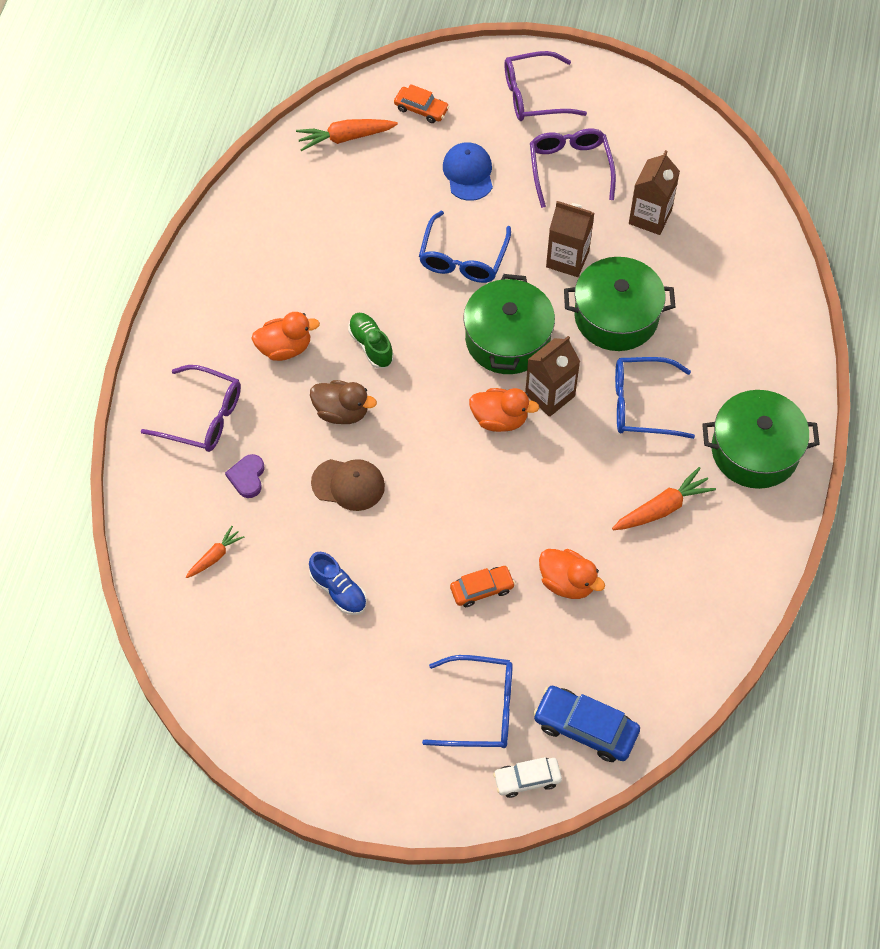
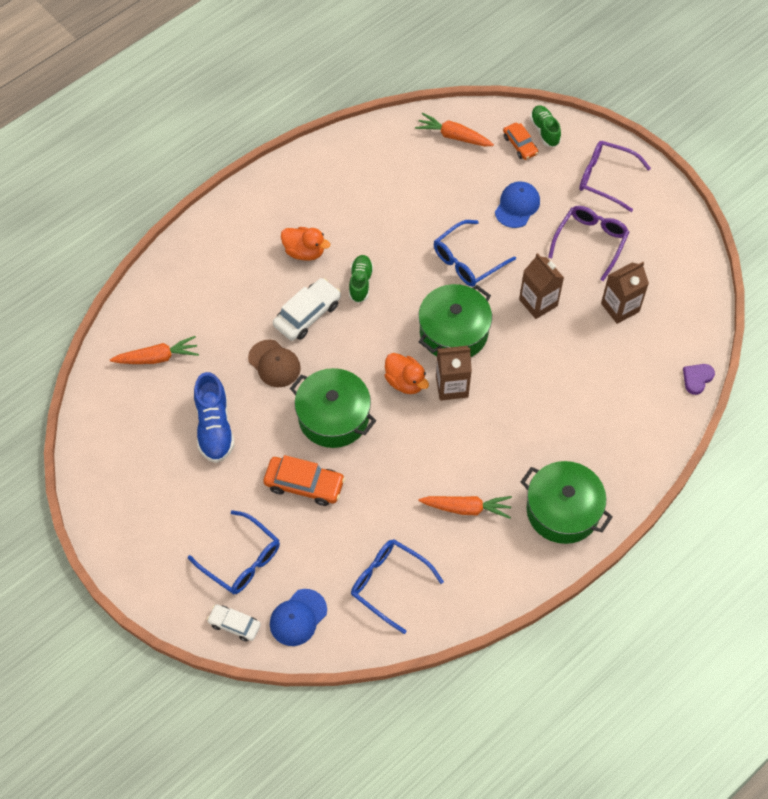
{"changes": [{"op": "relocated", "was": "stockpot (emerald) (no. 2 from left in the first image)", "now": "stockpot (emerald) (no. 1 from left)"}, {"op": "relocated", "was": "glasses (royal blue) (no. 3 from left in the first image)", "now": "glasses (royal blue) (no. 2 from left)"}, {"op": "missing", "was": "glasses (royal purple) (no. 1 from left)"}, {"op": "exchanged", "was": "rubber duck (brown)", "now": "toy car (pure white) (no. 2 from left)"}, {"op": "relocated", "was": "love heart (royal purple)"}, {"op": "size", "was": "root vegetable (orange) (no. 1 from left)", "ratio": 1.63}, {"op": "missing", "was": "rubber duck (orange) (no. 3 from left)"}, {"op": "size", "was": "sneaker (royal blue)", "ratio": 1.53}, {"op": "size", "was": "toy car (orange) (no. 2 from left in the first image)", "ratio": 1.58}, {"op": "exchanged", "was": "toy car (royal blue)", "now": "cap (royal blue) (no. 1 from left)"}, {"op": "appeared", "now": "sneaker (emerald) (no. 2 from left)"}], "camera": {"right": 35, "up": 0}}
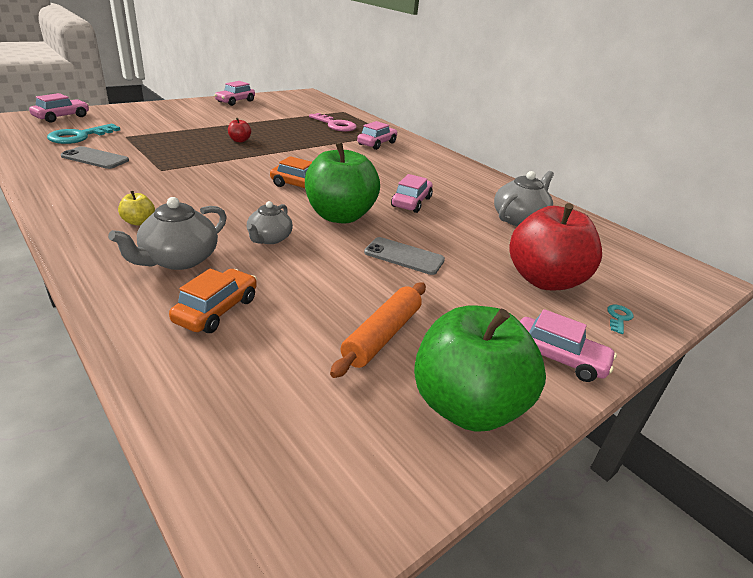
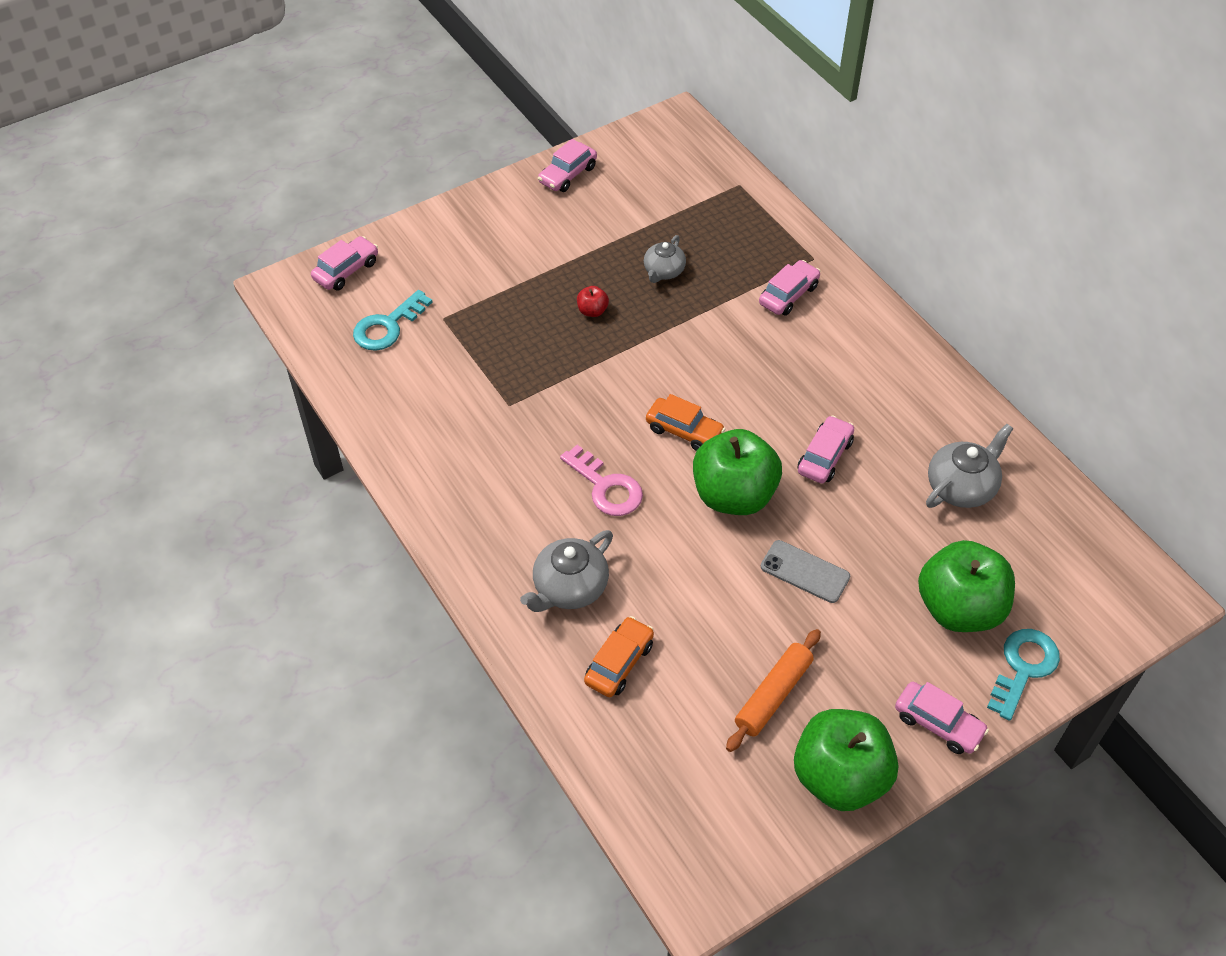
{"changes": [{"op": "relocated", "was": "door key (rosy)"}, {"op": "missing", "was": "smartphone (grey) (no. 1 from left)"}, {"op": "missing", "was": "toy apple (golden)"}, {"op": "relocated", "was": "tea pot (grey) (no. 2 from left)"}, {"op": "colour", "was": "toy apple (scarlet) (no. 2 from left)", "now": "toy apple (emerald) (no. 3 from left)"}, {"op": "size", "was": "door key (teal) (no. 2 from left)", "ratio": 2.11}], "camera": {"right": 10, "up": 20}}
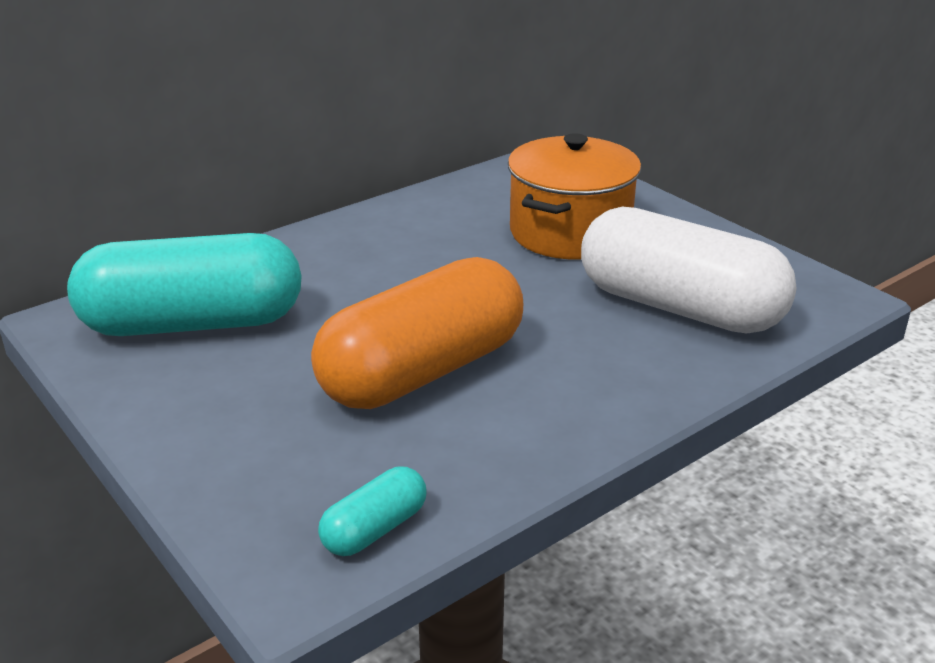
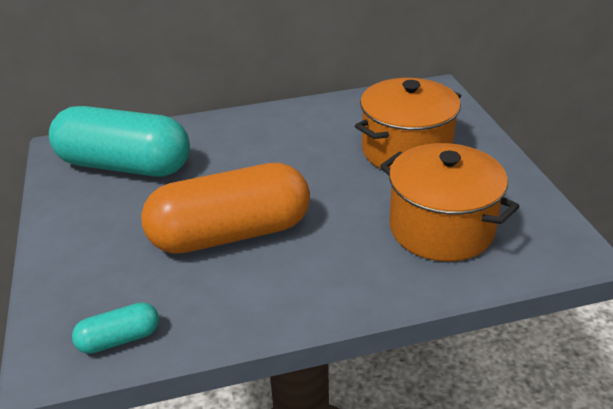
{"changes": [{"op": "exchanged", "was": "pill shape (pure white)", "now": "stockpot (orange) (no. 2 from left)"}], "camera": {"right": 25, "up": 5}}
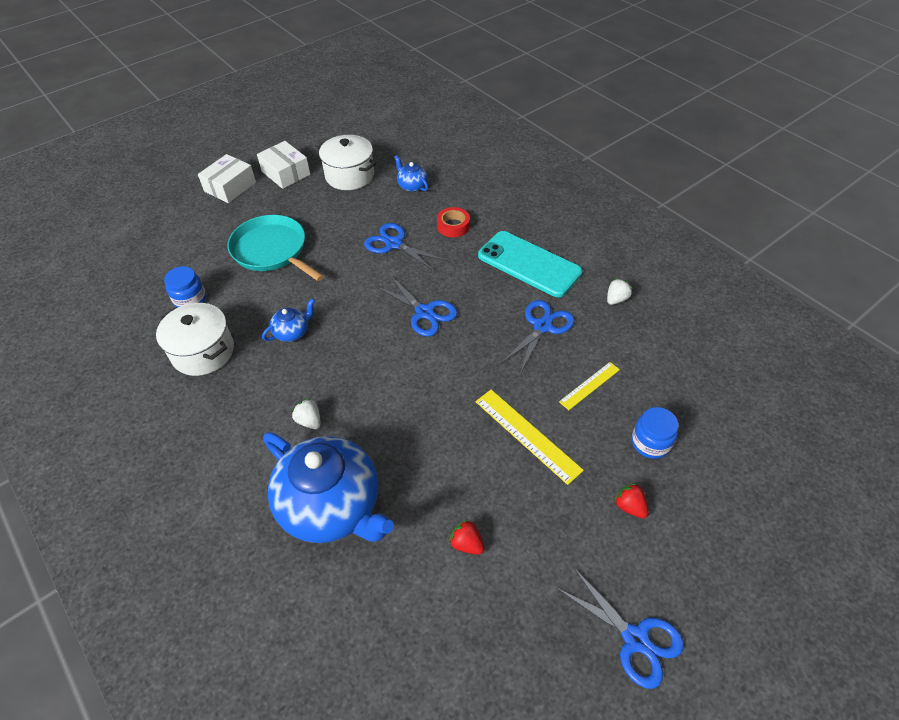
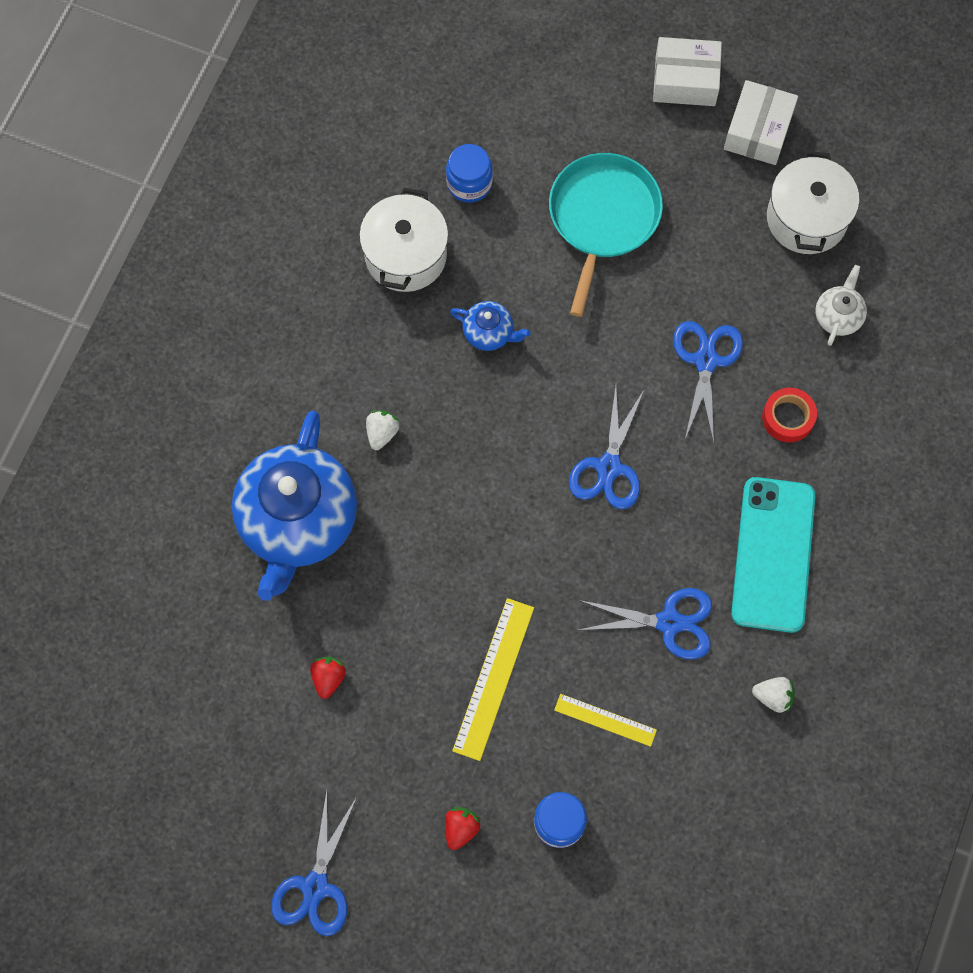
{"changes": [{"op": "colour", "was": "tea pot (royal blue) (no. 3 from left)", "now": "tea pot (pure white)"}], "camera": {"right": 60, "up": 20}}
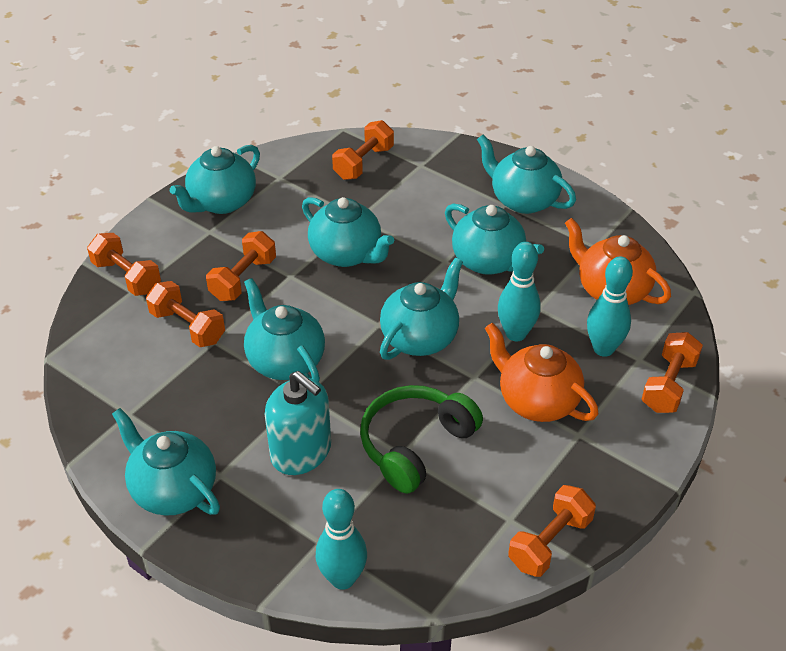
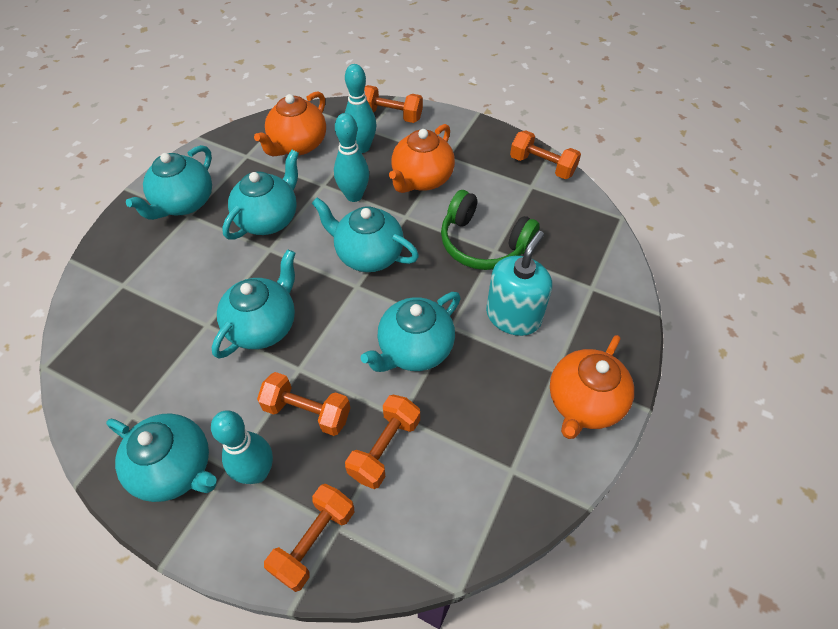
{"changes": [{"op": "missing", "was": "free weight (orange) (no. 4 from left)"}, {"op": "colour", "was": "tea pot (teal) (no. 1 from left)", "now": "tea pot (orange) (no. 3 from left)"}, {"op": "relocated", "was": "skittle (teal) (no. 1 from left)"}], "camera": {"right": -100, "up": 10}}
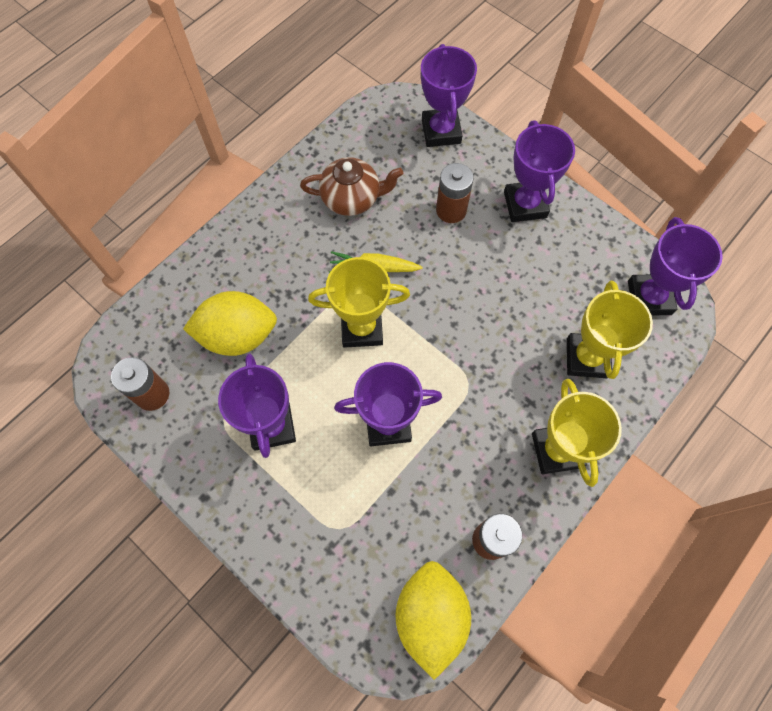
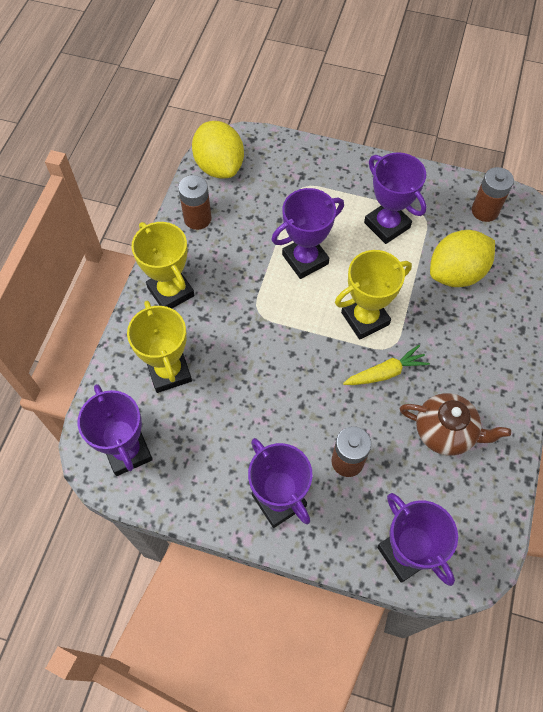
{"changes": [{"op": "spun", "was": "tea pot (brown)", "clockwise": -135}], "camera": {"right": 155, "up": -5}}
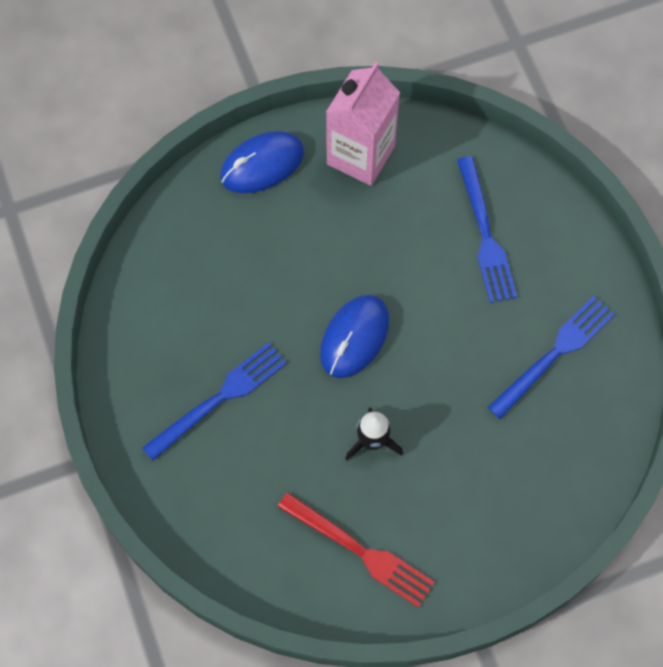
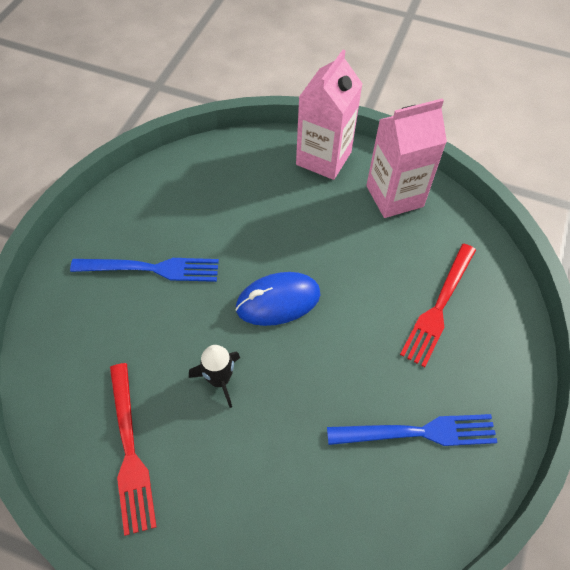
{"changes": [{"op": "exchanged", "was": "mouse (royal blue) (no. 1 from left)", "now": "carton (rosy) (no. 1 from left)"}, {"op": "colour", "was": "dinner fork (royal blue) (no. 2 from left)", "now": "dinner fork (scarlet) (no. 2 from left)"}], "camera": {"right": 40, "up": -10}}
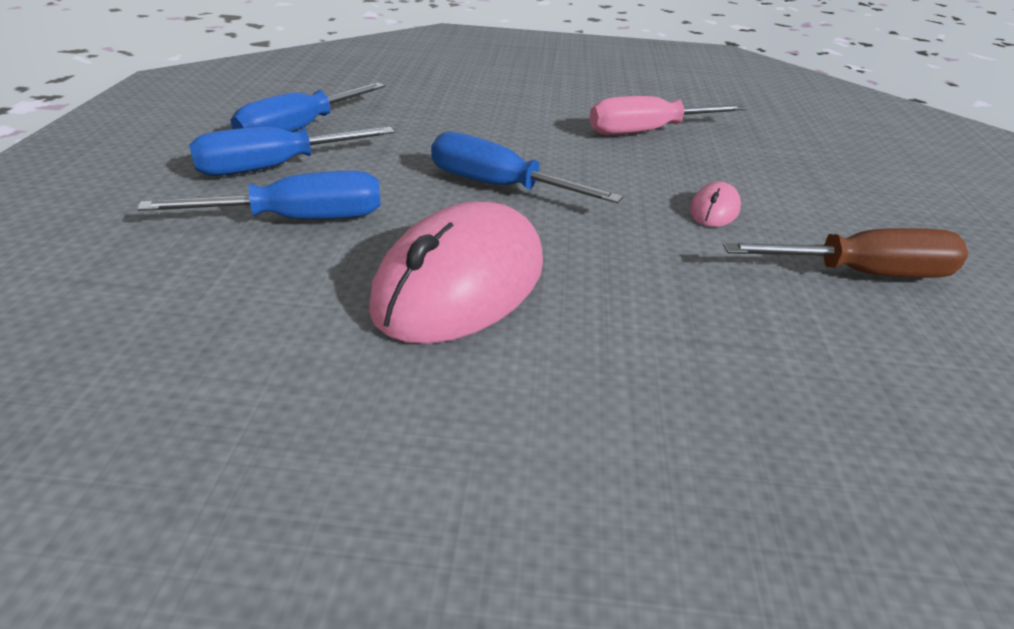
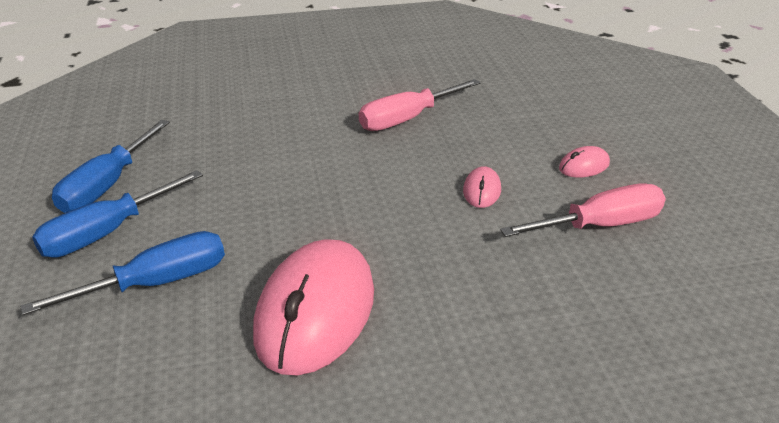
{"changes": [{"op": "missing", "was": "flat screwdriver (royal blue) (no. 4 from left)"}, {"op": "colour", "was": "flat screwdriver (brown)", "now": "flat screwdriver (rosy) (no. 2 from left)"}, {"op": "appeared", "now": "mouse (rosy) (no. 3 from left)"}], "camera": {"right": -15, "up": 0}}
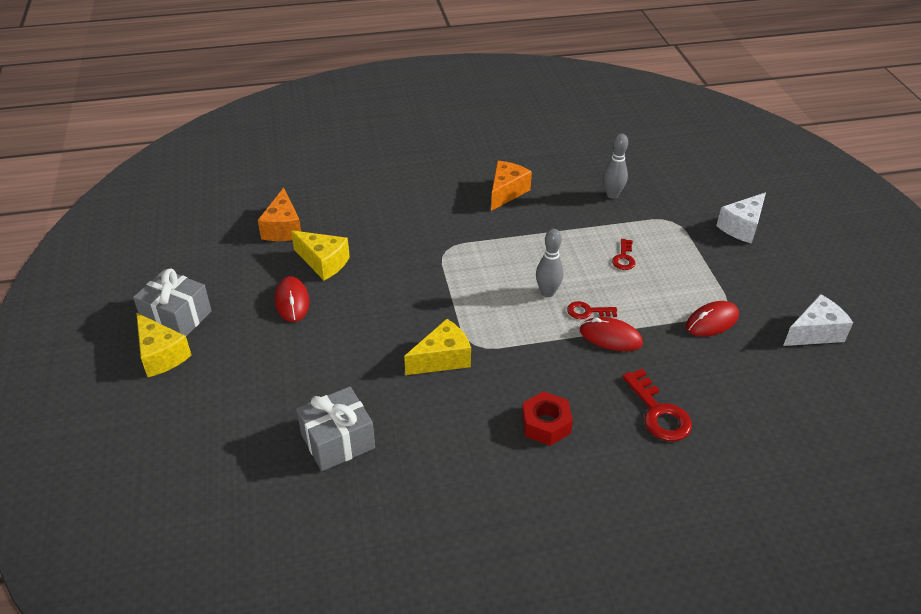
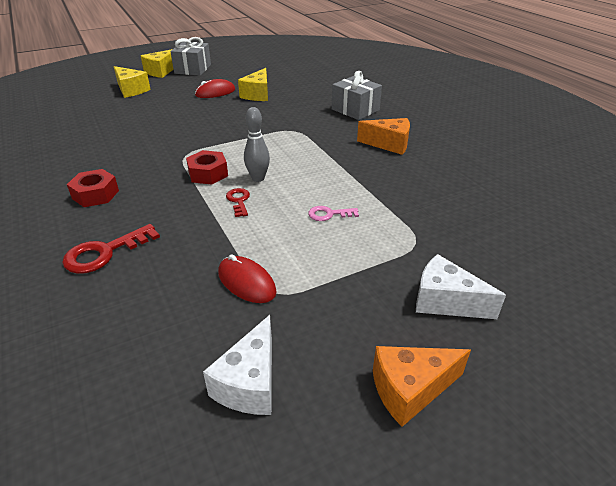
{"changes": [{"op": "missing", "was": "skittle (grey) (no. 2 from left)"}, {"op": "relocated", "was": "cheese (orange) (no. 1 from left in the first image)", "now": "cheese (orange) (no. 2 from left)"}, {"op": "colour", "was": "door key (scarlet) (no. 2 from left)", "now": "door key (rosy)"}, {"op": "spun", "was": "cheese (pure white) (no. 2 from left in the first image)", "clockwise": 60}, {"op": "missing", "was": "mouse (scarlet) (no. 2 from left)"}, {"op": "relocated", "was": "cheese (golden) (no. 3 from left in the first image)", "now": "cheese (golden) (no. 1 from left)"}, {"op": "relocated", "was": "wrapped gift (grey) (no. 2 from left)"}, {"op": "appeared", "now": "hex nut (scarlet) (no. 2 from left)"}], "camera": {"right": 75, "up": -5}}
